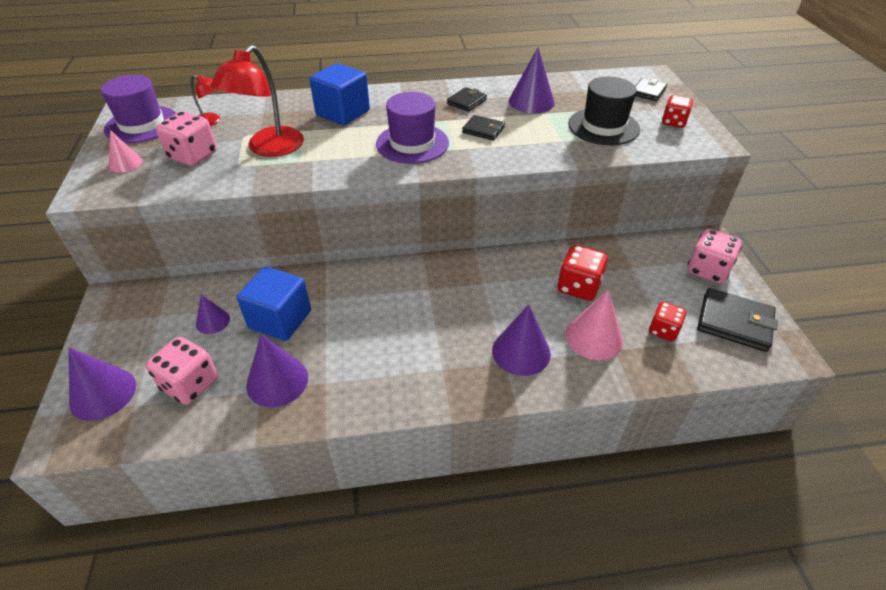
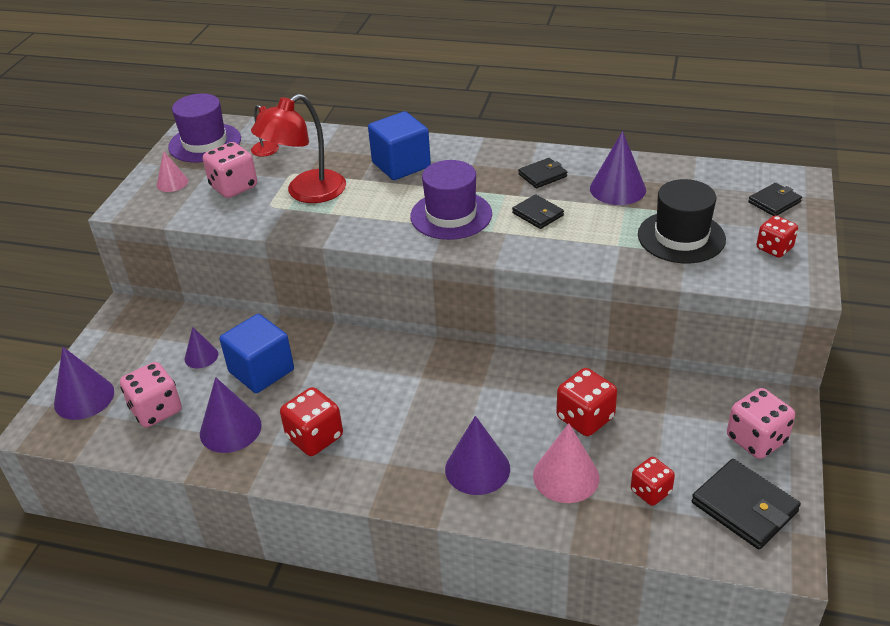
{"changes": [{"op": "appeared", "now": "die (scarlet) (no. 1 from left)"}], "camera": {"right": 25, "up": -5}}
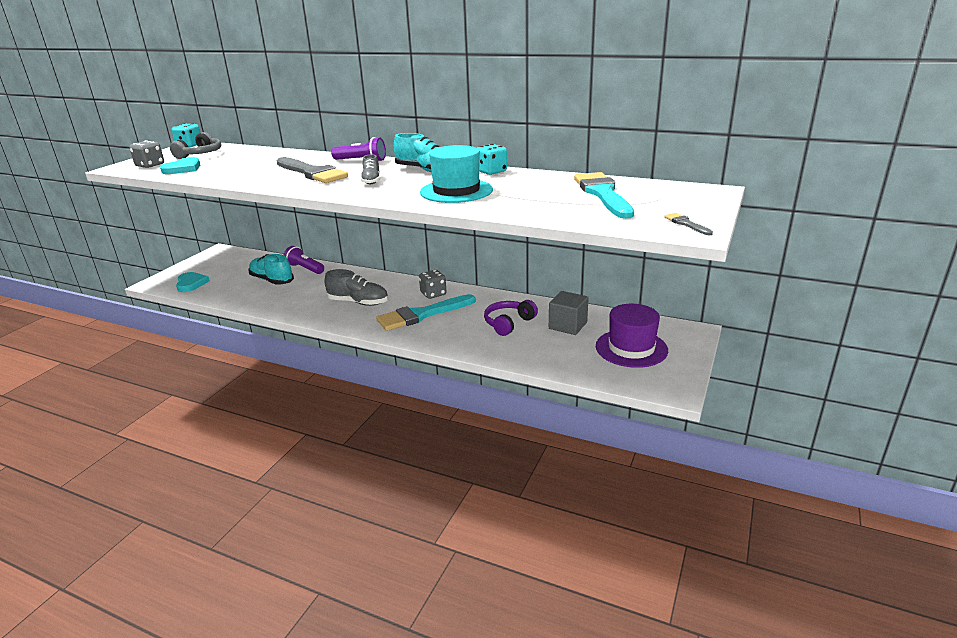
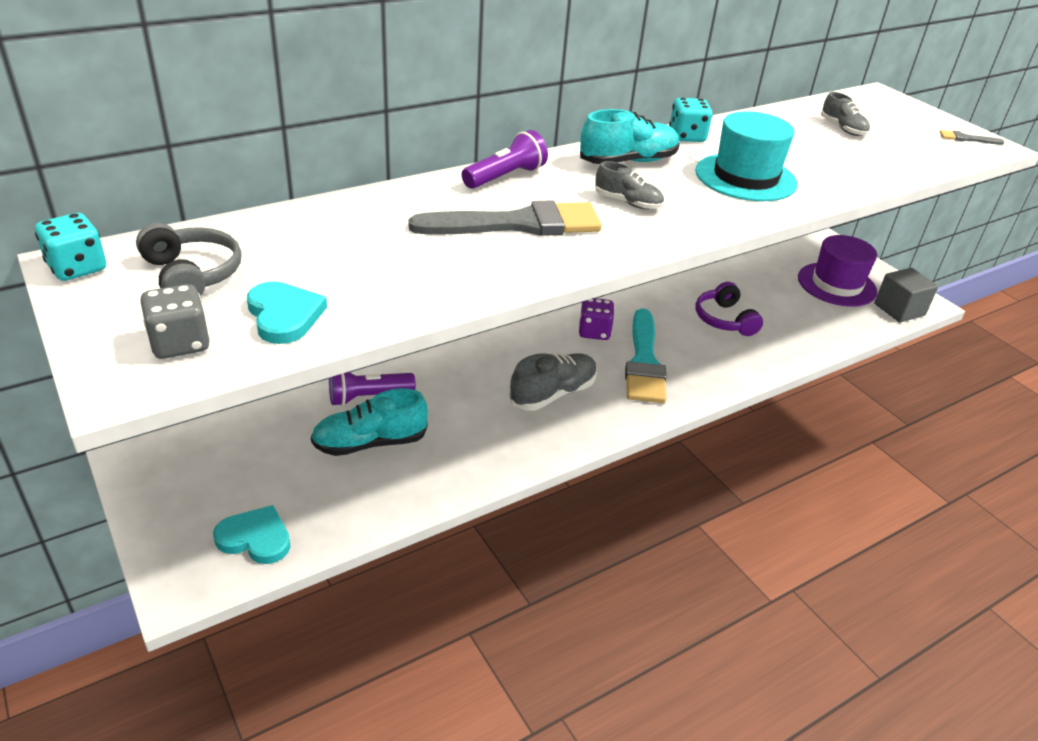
{"changes": [{"op": "exchanged", "was": "paint brush (teal) (no. 2 from left)", "now": "sneaker (grey) (no. 3 from left)"}, {"op": "colour", "was": "die (grey) (no. 2 from left)", "now": "die (royal purple)"}, {"op": "relocated", "was": "block (grey)"}], "camera": {"right": -60, "up": 10}}
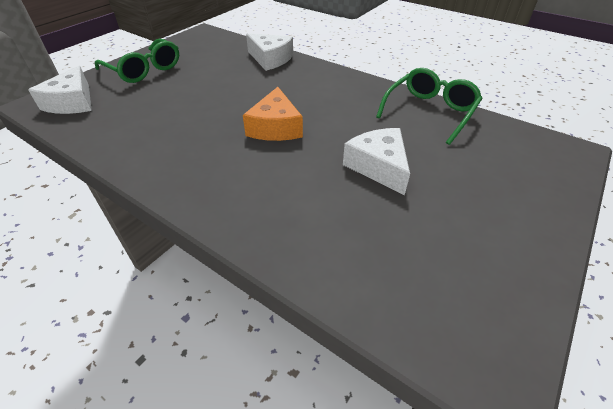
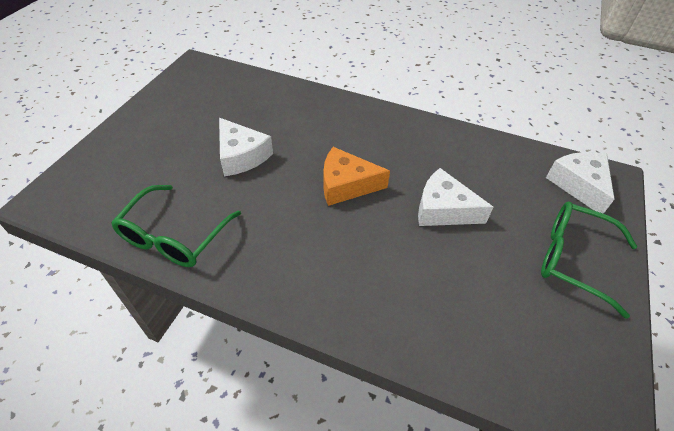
{"changes": [{"op": "relocated", "was": "cheese (pure white) (no. 2 from left)"}, {"op": "spun", "was": "cheese (orange)", "clockwise": -75}], "camera": {"right": 165, "up": 5}}
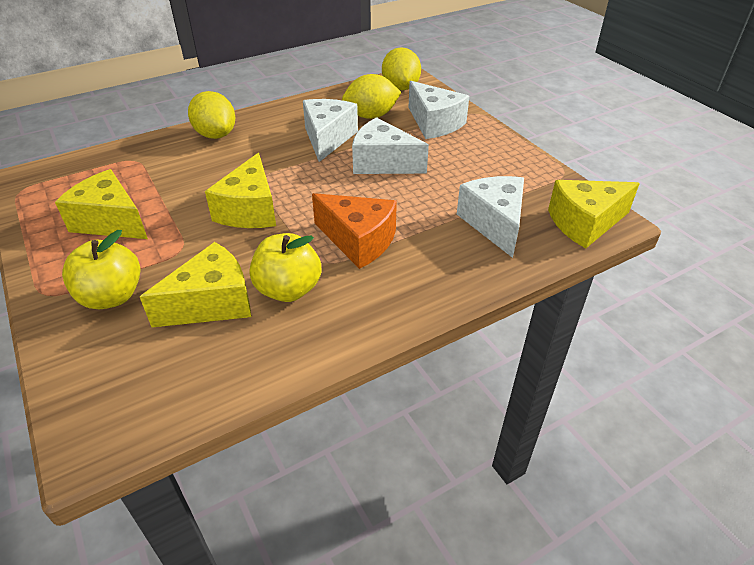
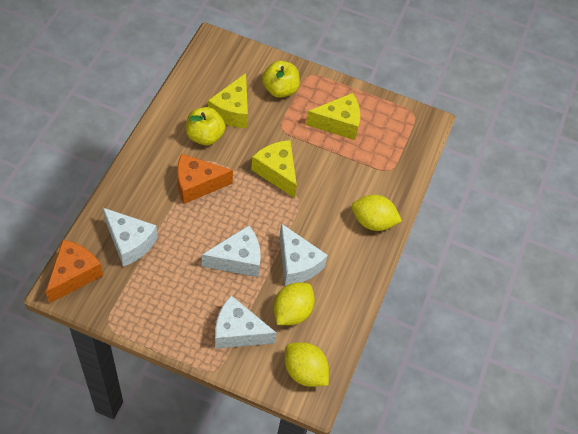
{"changes": [{"op": "colour", "was": "cheese (golden) (no. 4 from left)", "now": "cheese (orange) (no. 1 from left)"}], "camera": {"right": 135, "up": 15}}
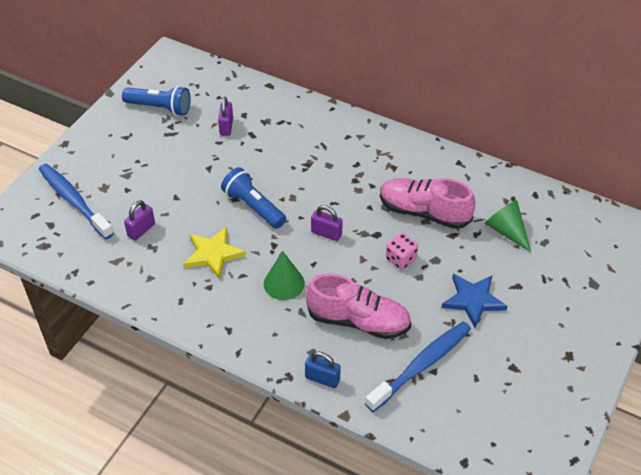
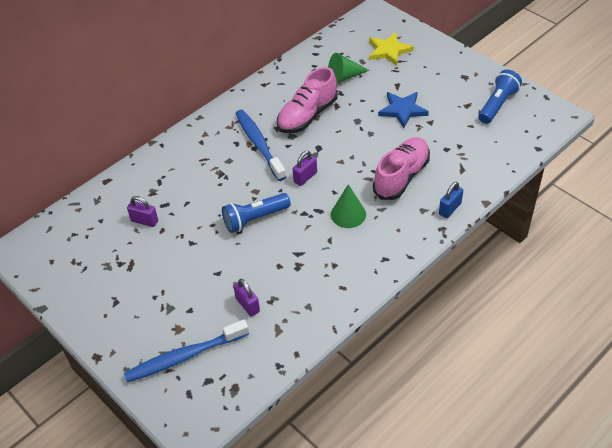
{"changes": [{"op": "relocated", "was": "pocket torch (royal blue) (no. 1 from left in the first image)", "now": "pocket torch (royal blue) (no. 2 from left)"}, {"op": "relocated", "was": "five-pointed star (golden)"}, {"op": "missing", "was": "die (rosy)"}, {"op": "relocated", "was": "dental brush (royal blue) (no. 2 from left)"}], "camera": {"right": -70, "up": 0}}
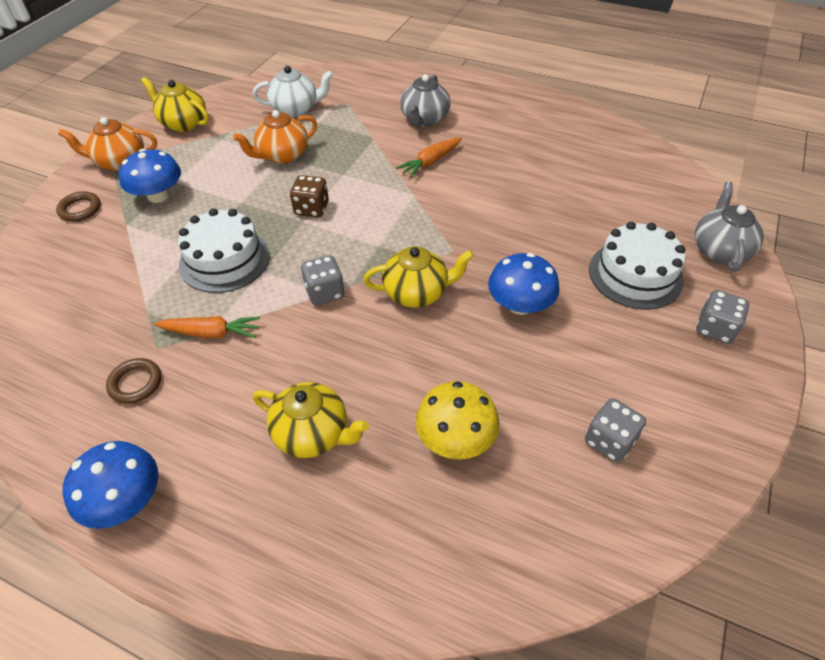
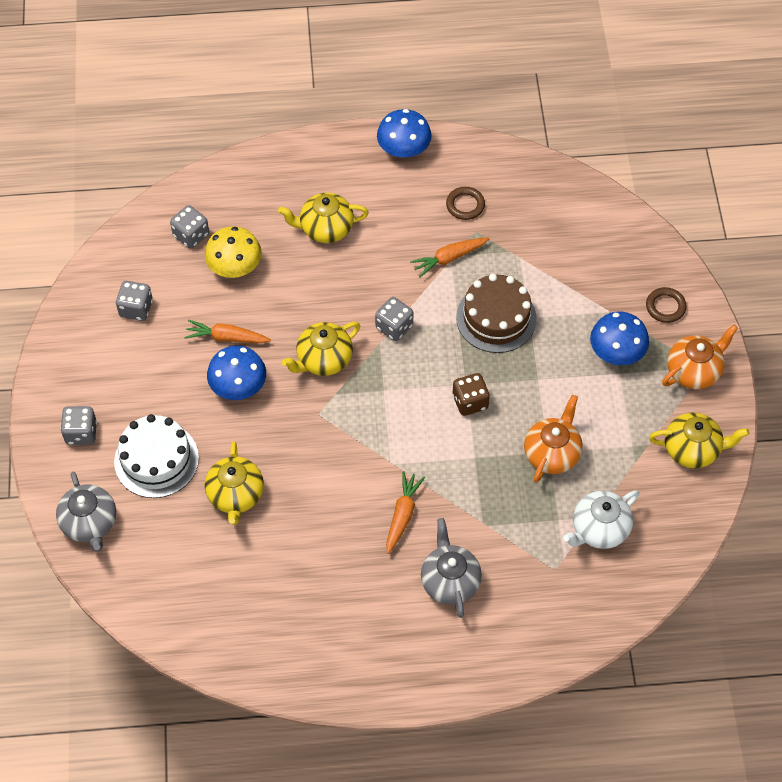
{"changes": [{"op": "colour", "was": "layer cake (pure white) (no. 1 from left)", "now": "layer cake (brown)"}, {"op": "appeared", "now": "die (grey) (no. 3 from left)"}, {"op": "appeared", "now": "root vegetable (orange) (no. 1 from left)"}, {"op": "appeared", "now": "tea pot (golden) (no. 1 from left)"}], "camera": {"right": 150, "up": 10}}
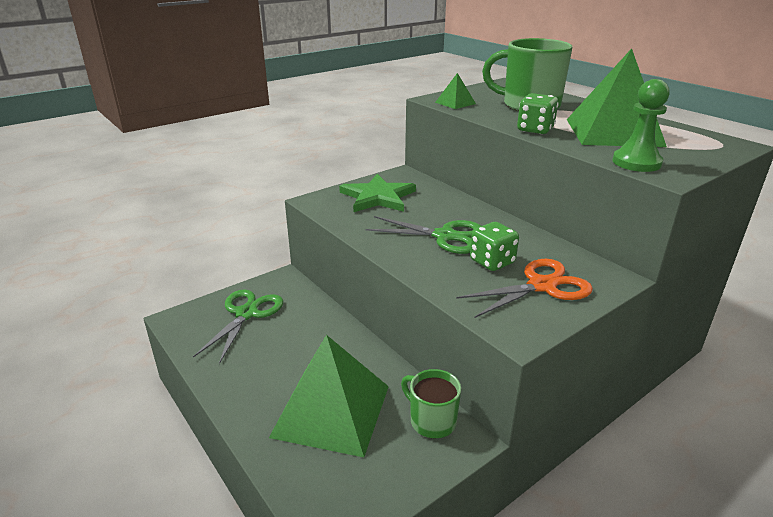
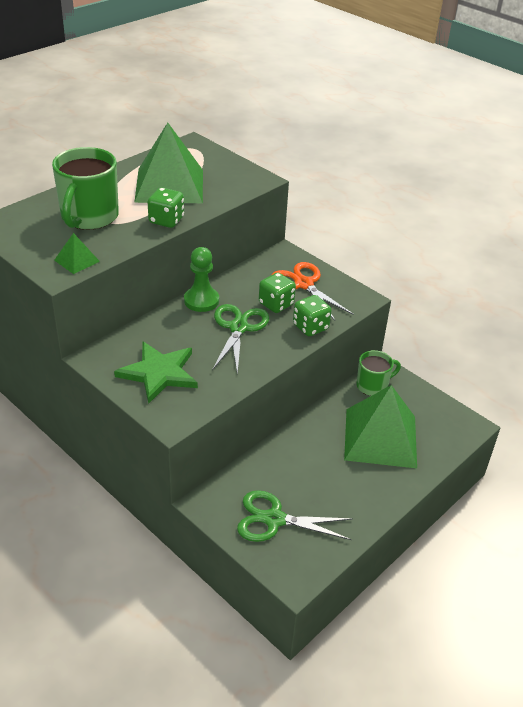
{"changes": [{"op": "relocated", "was": "game pawn (emerald)"}, {"op": "spun", "was": "tea mug (emerald) (no. 1 from left in the first image)", "clockwise": -150}, {"op": "appeared", "now": "die (emerald) (no. 3 from left)"}], "camera": {"right": -100, "up": 10}}
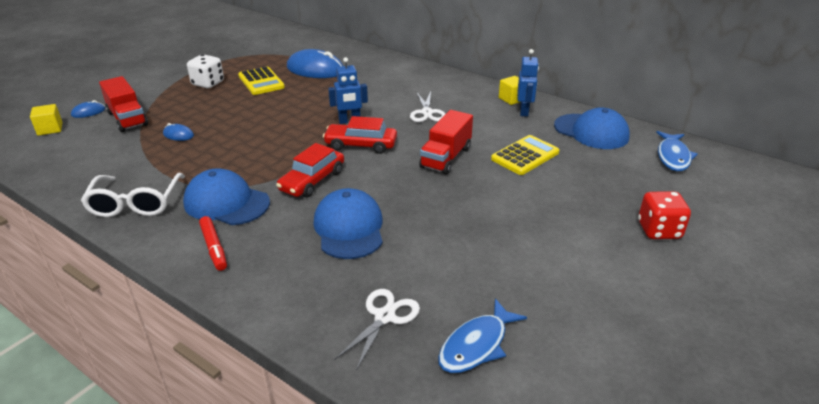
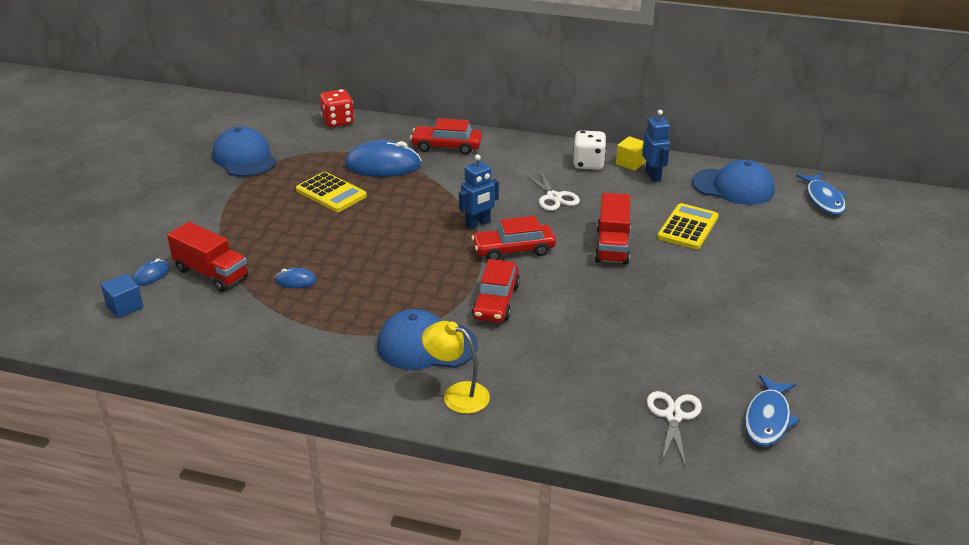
{"changes": [{"op": "relocated", "was": "die (pure white)"}, {"op": "colour", "was": "block (golden) (no. 1 from left)", "now": "block (royal blue)"}, {"op": "missing", "was": "glasses (pure white)"}, {"op": "relocated", "was": "cap (royal blue) (no. 2 from left in the first image)", "now": "cap (royal blue) (no. 1 from left)"}, {"op": "relocated", "was": "die (scarlet)"}, {"op": "exchanged", "was": "marker (scarlet)", "now": "lamp (golden)"}, {"op": "appeared", "now": "toy car (scarlet) (no. 1 from left)"}], "camera": {"right": -20, "up": 0}}
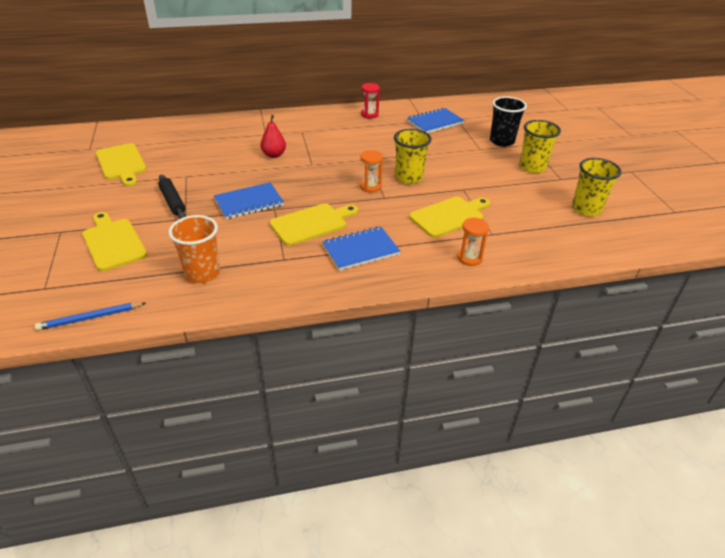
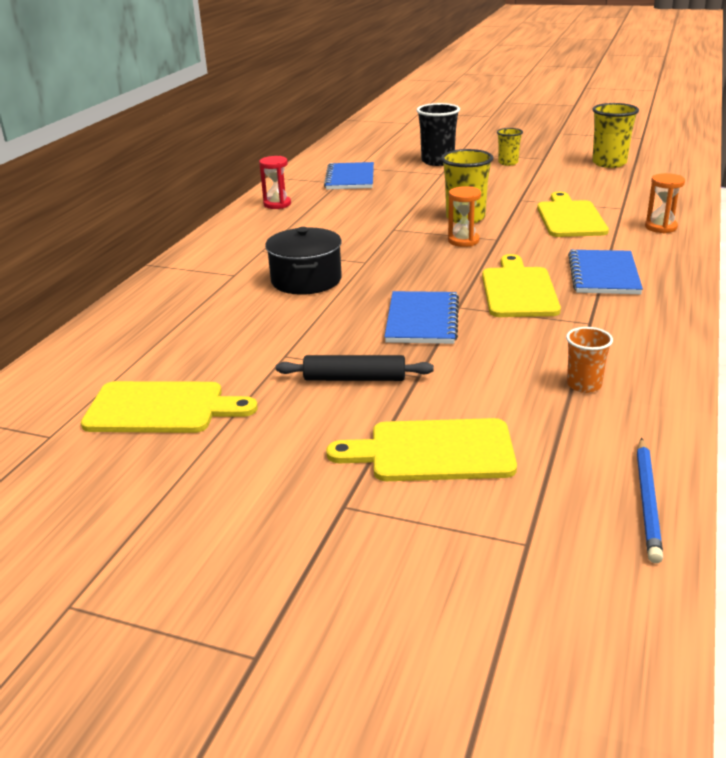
{"changes": [{"op": "exchanged", "was": "pear fruit (scarlet)", "now": "stockpot (jet-black)"}, {"op": "size", "was": "beaker (golden) (no. 2 from left)", "ratio": 0.59}, {"op": "size", "was": "beaker (orange)", "ratio": 0.59}], "camera": {"right": -55, "up": -10}}
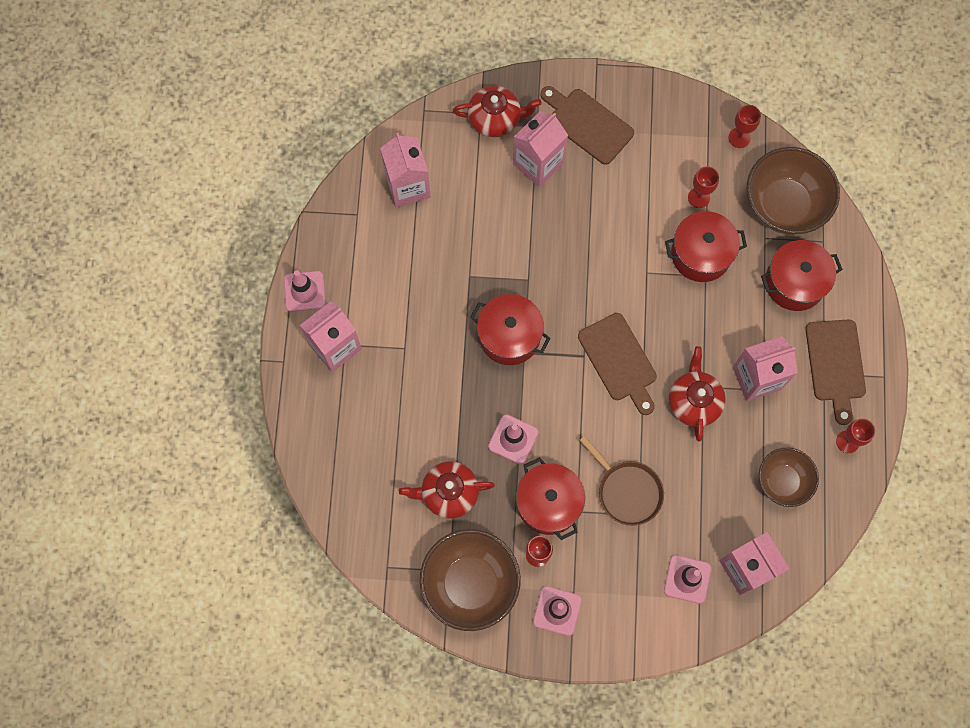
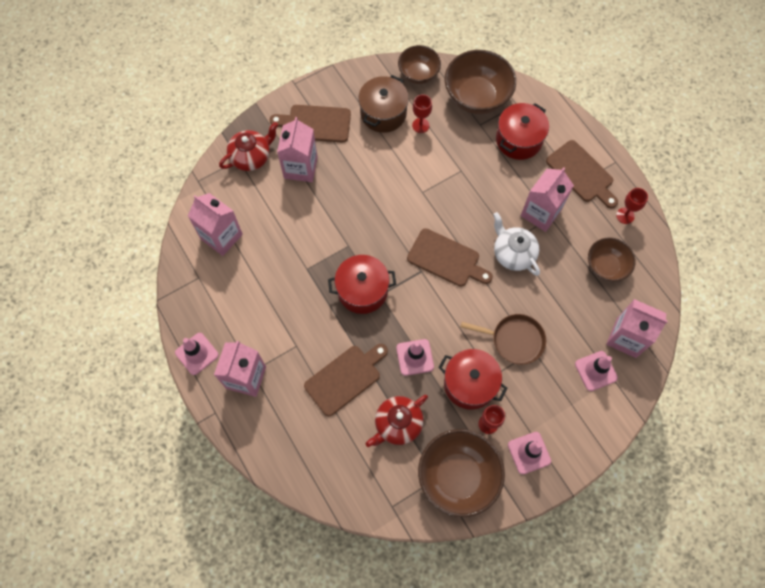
{"changes": [{"op": "exchanged", "was": "wine glass (scarlet) (no. 3 from left)", "now": "serving bowl (brown) (no. 1 from left)"}, {"op": "missing", "was": "stockpot (scarlet) (no. 3 from left)"}, {"op": "colour", "was": "tea pot (scarlet) (no. 3 from left)", "now": "tea pot (pure white)"}, {"op": "appeared", "now": "stockpot (brown)"}, {"op": "appeared", "now": "chopping board (brown) (no. 2 from left)"}], "camera": {"right": -35, "up": -5}}
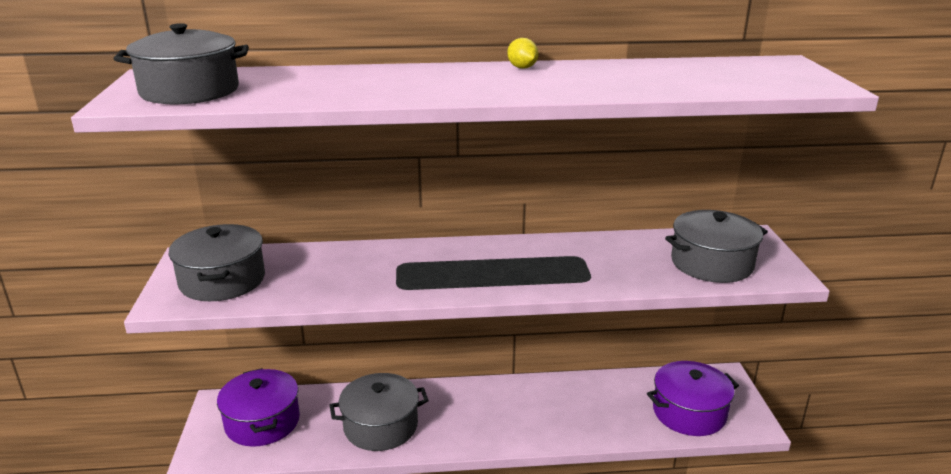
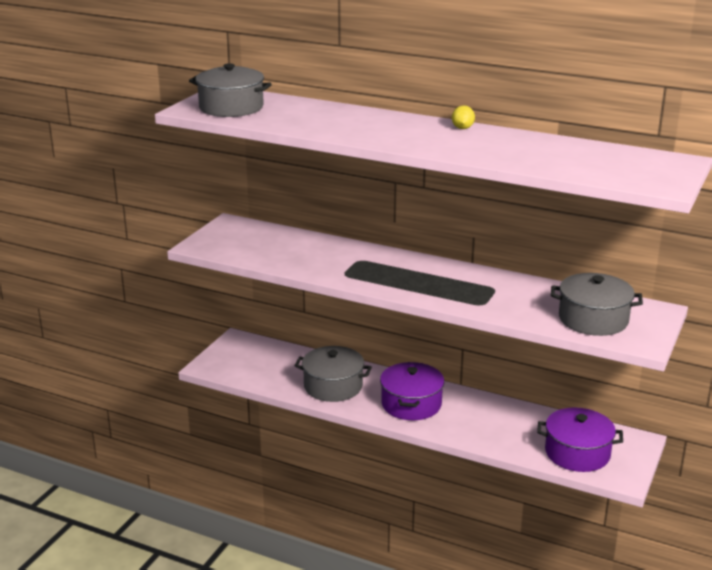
{"changes": [{"op": "missing", "was": "stockpot (grey) (no. 2 from left)"}, {"op": "relocated", "was": "stockpot (royal purple) (no. 1 from left)"}], "camera": {"right": 30, "up": 0}}
